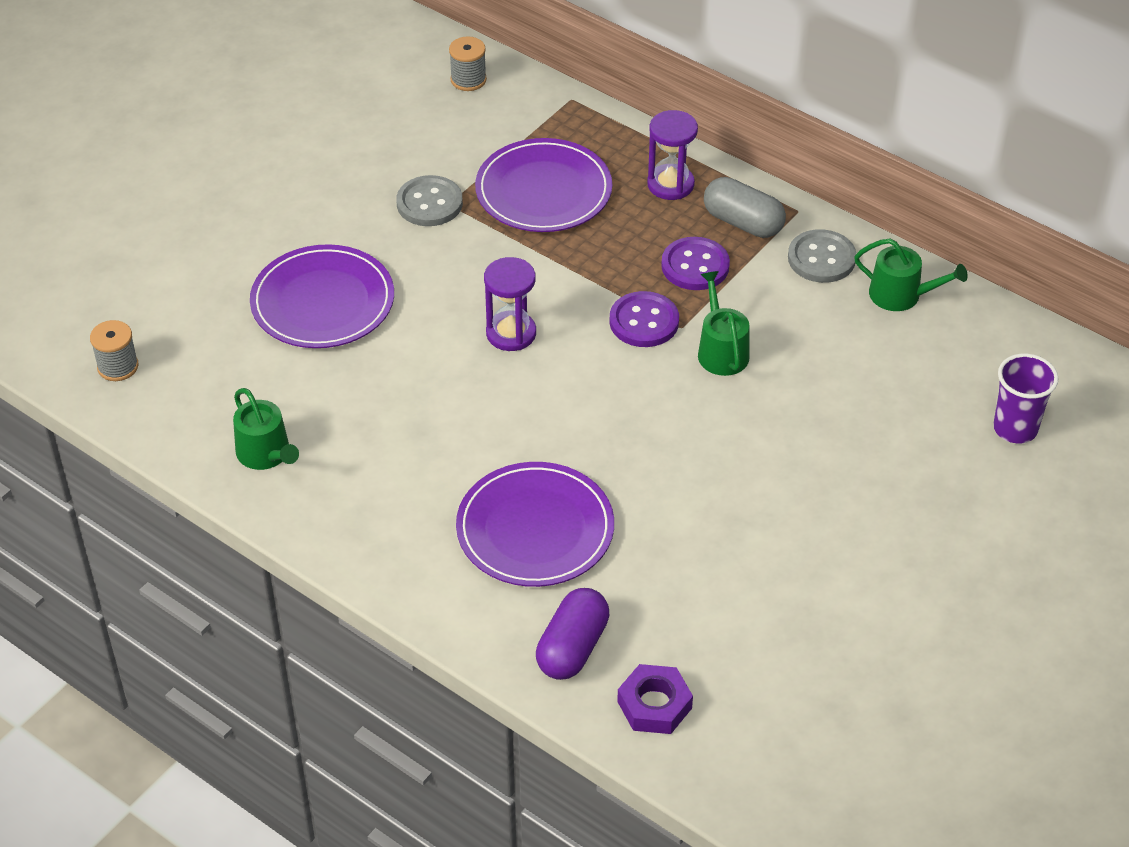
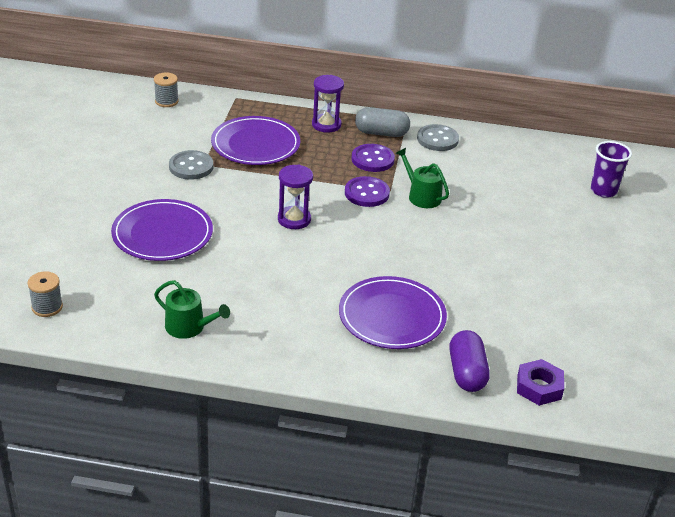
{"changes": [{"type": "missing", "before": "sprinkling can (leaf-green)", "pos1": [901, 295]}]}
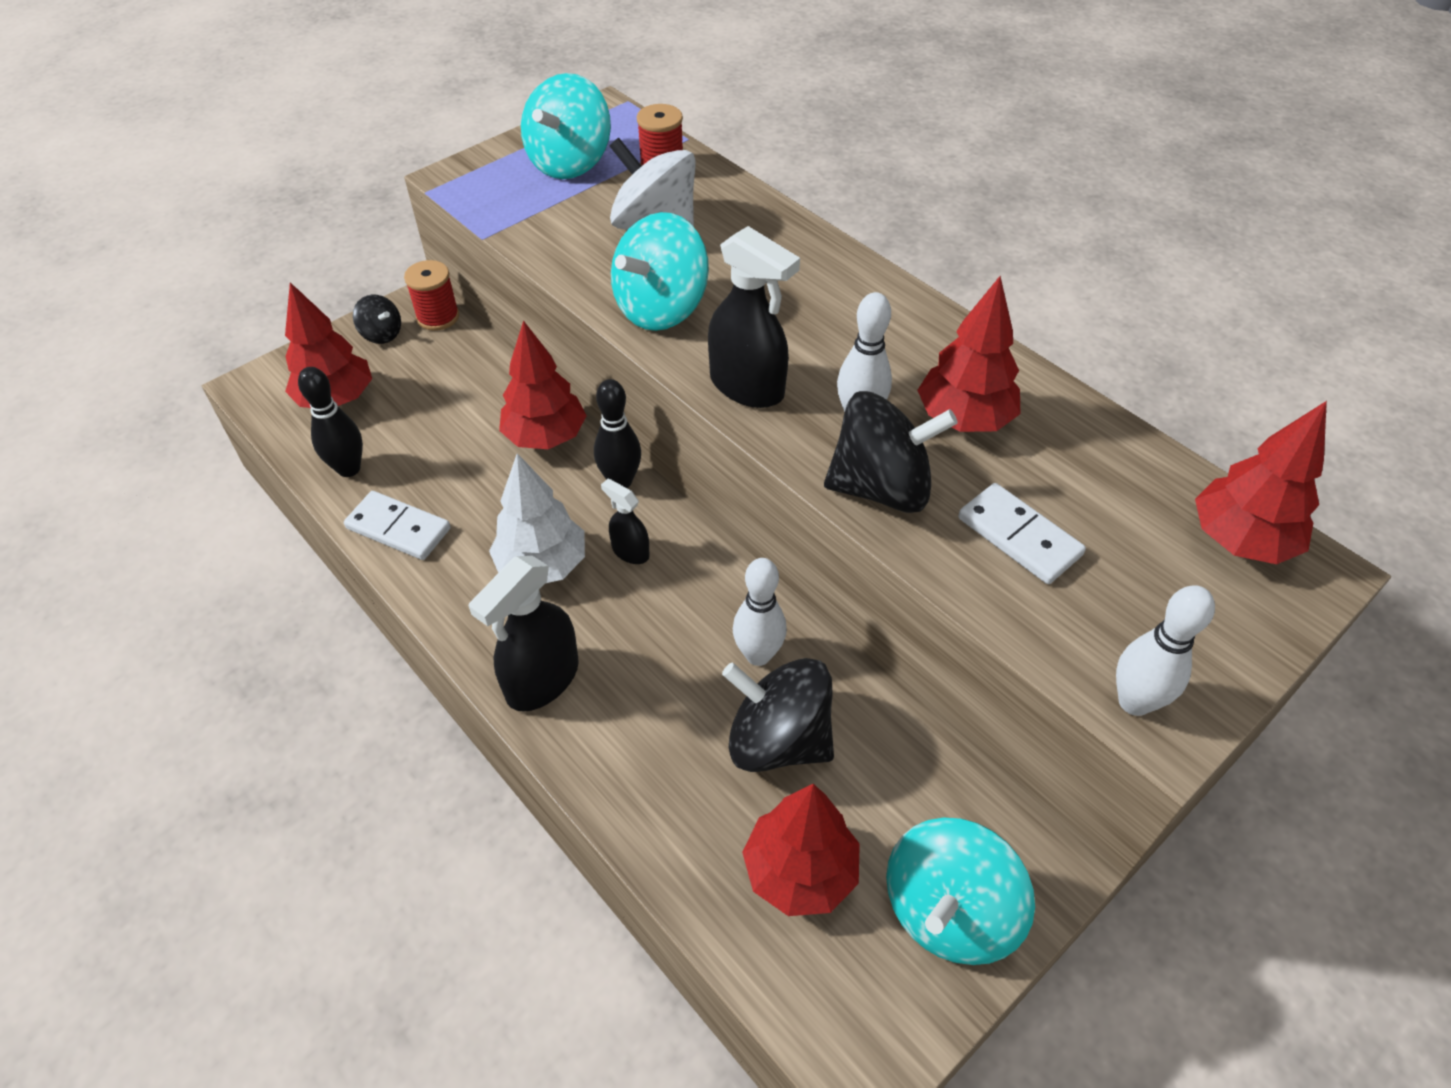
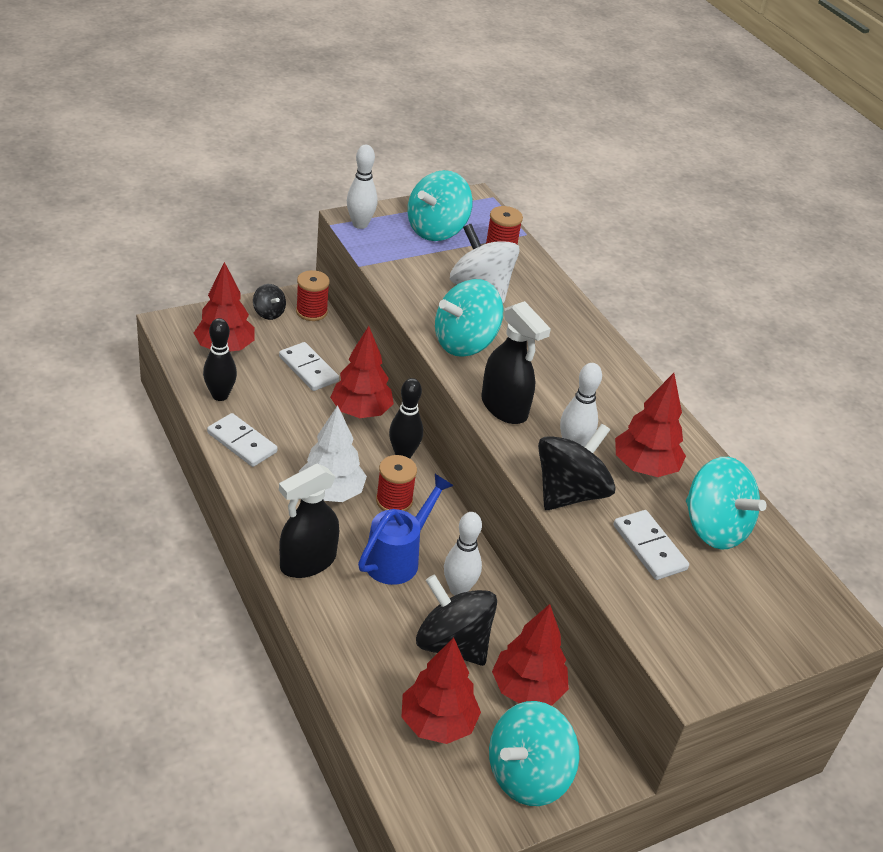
{"changes": [{"type": "exchanged", "before": "sprayer (ebony)", "after": "reel of thread (red)", "pos1": [630, 551], "pos2": [394, 501]}, {"type": "spun", "before": "toy top (ebony)", "pos1": [881, 487], "pos2": [569, 493], "turn": -60}, {"type": "relocated", "before": "bowling pin (pure white)", "pos1": [1134, 702], "pos2": [360, 224]}, {"type": "relocated", "before": "fir tree (red)", "pos1": [1239, 541], "pos2": [527, 689]}, {"type": "appeared", "after": "domino (pure white)", "pos2": [308, 369]}, {"type": "appeared", "after": "sprinkling can (blue)", "pos2": [398, 557]}, {"type": "appeared", "after": "toy top (aqua)", "pos2": [714, 528]}]}
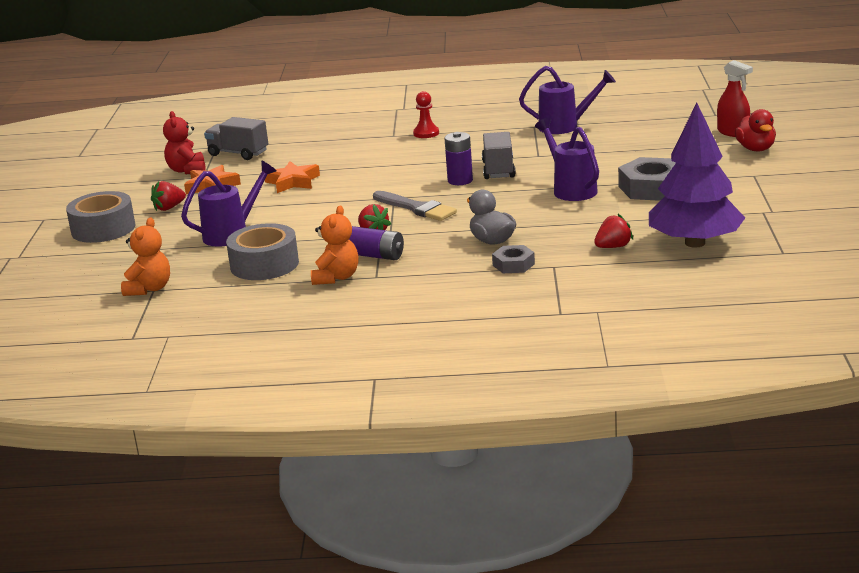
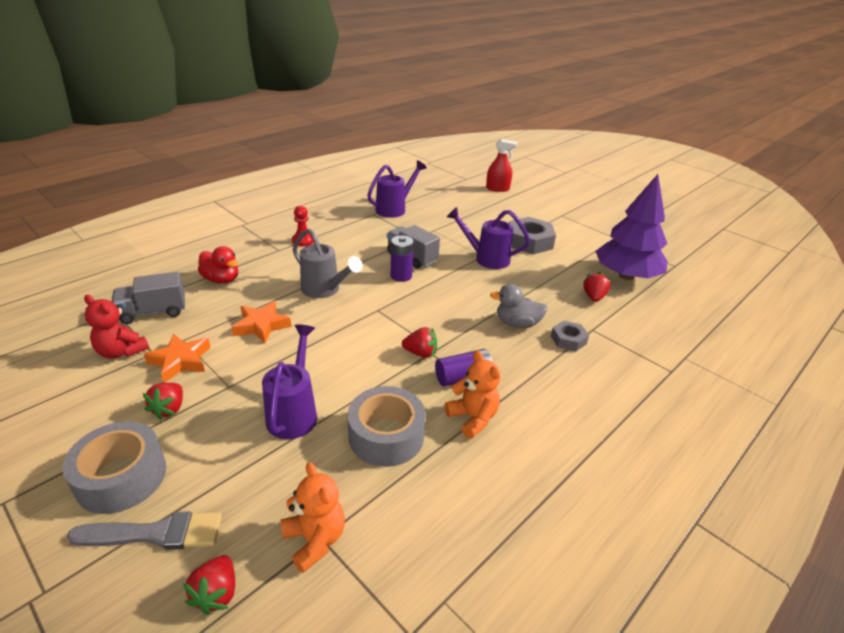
{"changes": [{"type": "relocated", "before": "paint brush (gray)", "pos1": [416, 208], "pos2": [156, 533]}, {"type": "relocated", "before": "toy duck (red)", "pos1": [755, 149], "pos2": [221, 279]}, {"type": "appeared", "after": "toy strawberry (red)", "pos2": [216, 593]}, {"type": "appeared", "after": "sprinkling can (gray)", "pos2": [324, 290]}]}
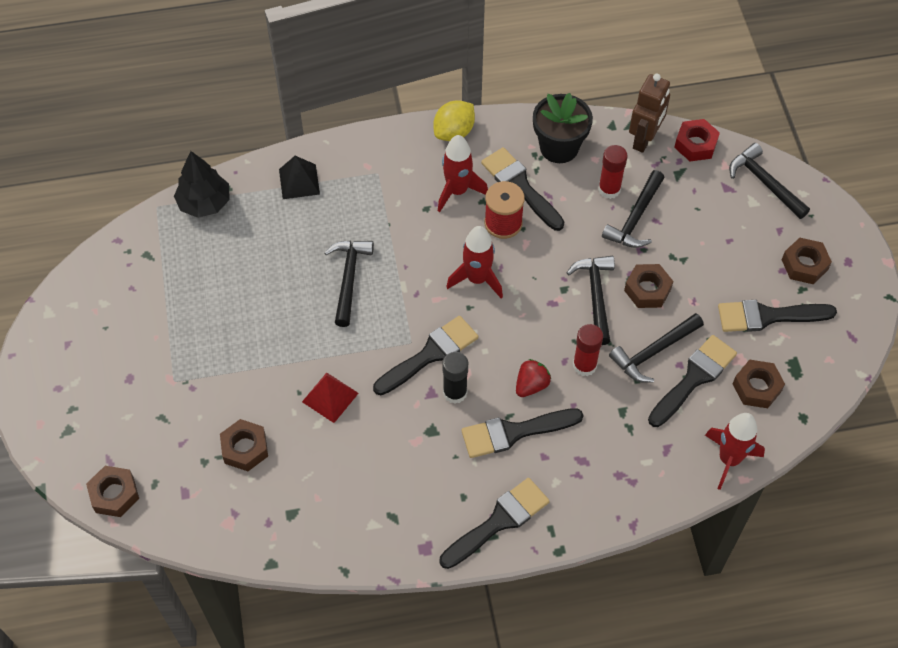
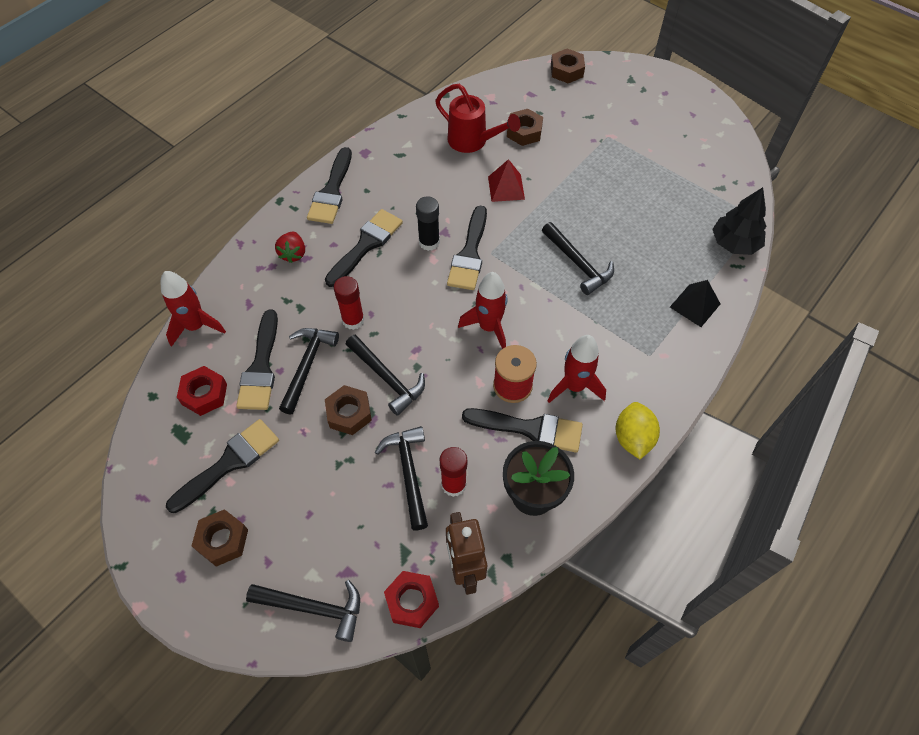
{"changes": [{"type": "relocated", "before": "toy strawberry (red)", "pos1": [531, 385], "pos2": [293, 254]}, {"type": "colour", "before": "hexagon nut (dark brown)", "after": "hexagon nut (red)", "pos1": [756, 387], "pos2": [204, 394]}, {"type": "appeared", "after": "sprinkling can (red)", "pos2": [472, 141]}]}
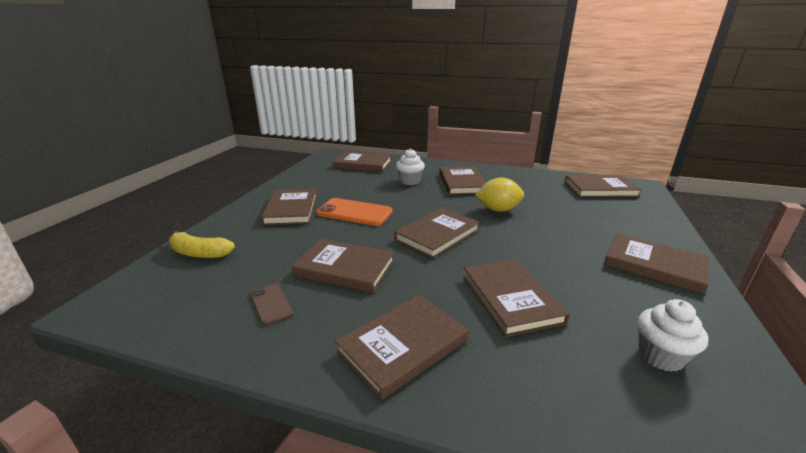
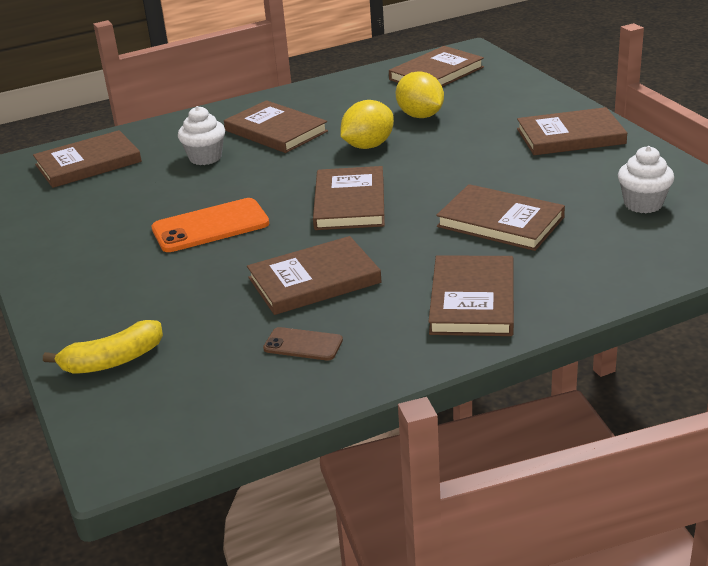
{"changes": [{"type": "missing", "before": "book (dark brown)", "pos1": [291, 209]}, {"type": "appeared", "after": "citrus fruit (golden)", "pos2": [420, 116]}]}
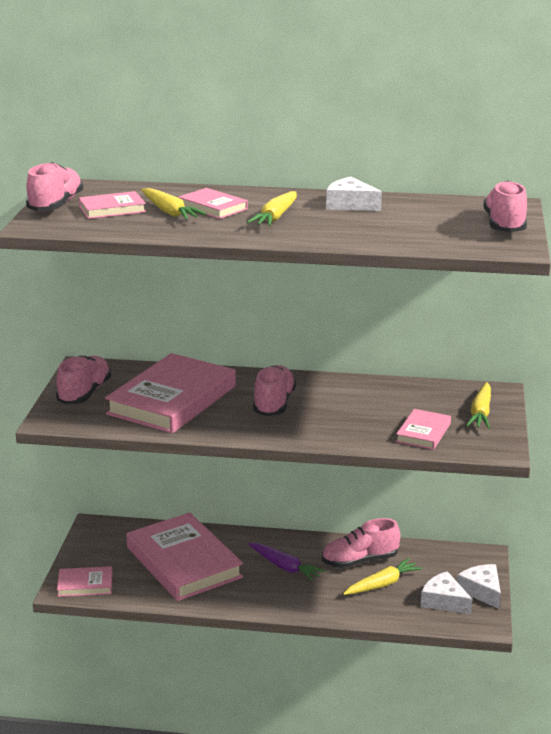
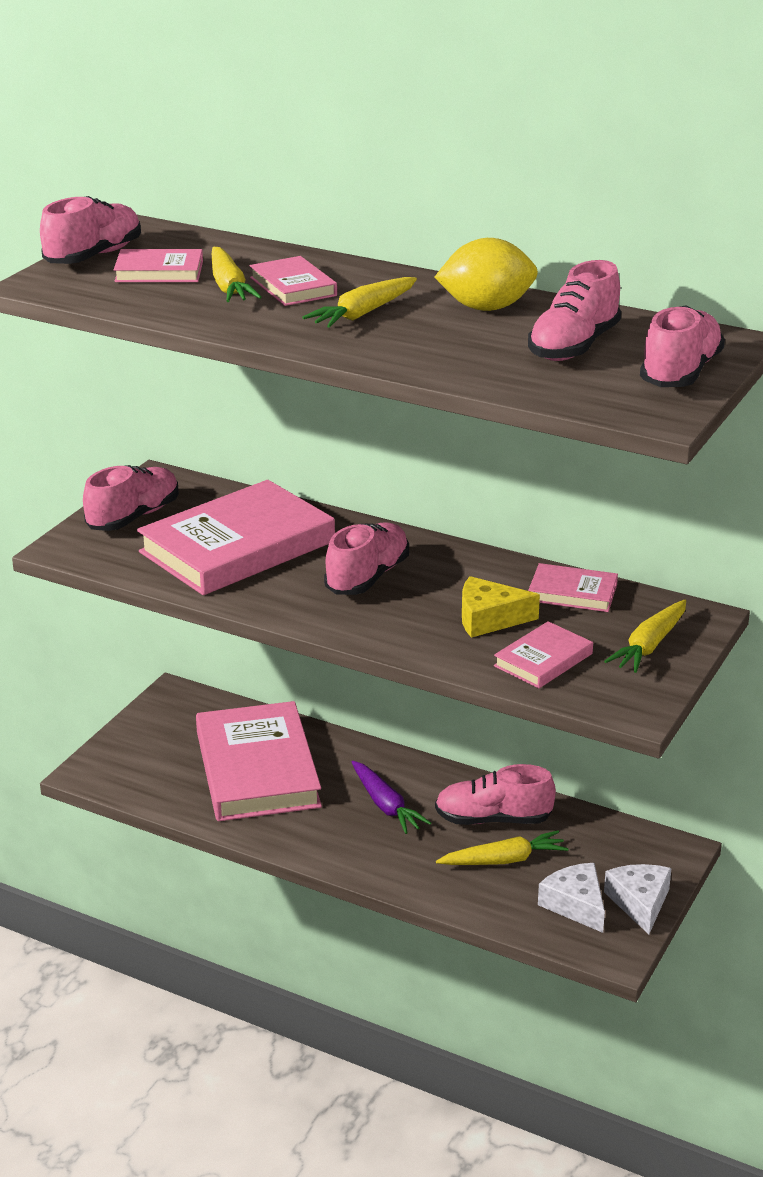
{"changes": [{"type": "relocated", "before": "book (rosy)", "pos1": [85, 584], "pos2": [572, 593]}, {"type": "exchanged", "before": "cheese wedge (pure white)", "after": "citrus fruit (golden)", "pos1": [350, 205], "pos2": [486, 308]}, {"type": "appeared", "after": "cheese wedge (golden)", "pos2": [489, 618]}, {"type": "appeared", "after": "sneaker (rosy)", "pos2": [573, 346]}]}
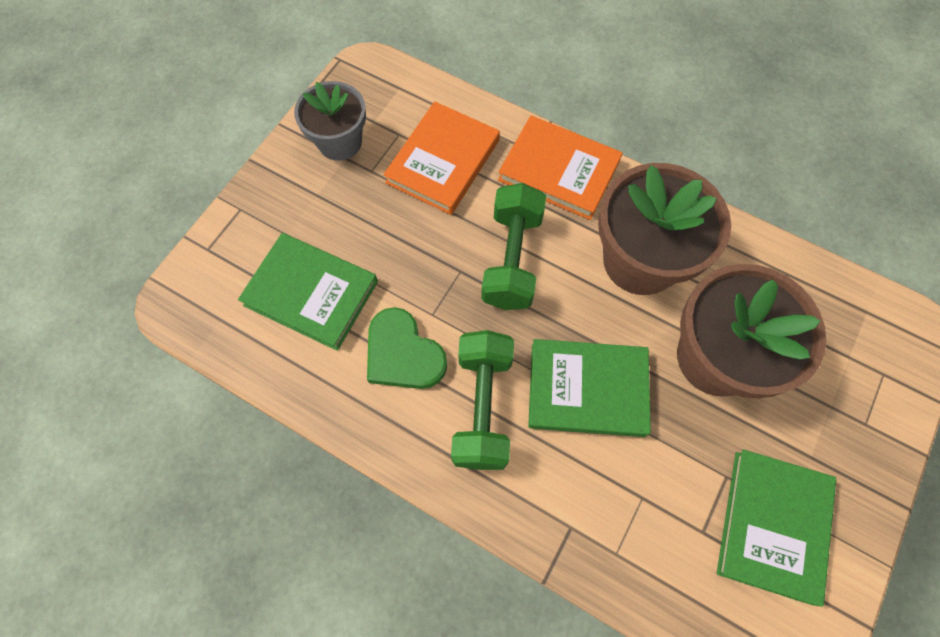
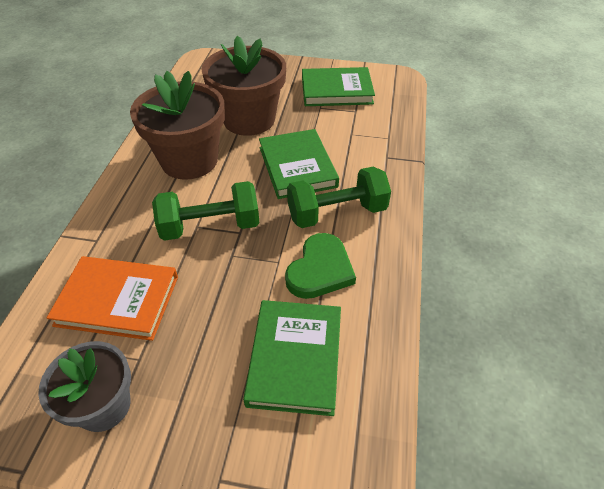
{"changes": [{"type": "missing", "before": "book (orange-coloured)", "pos1": [559, 171]}]}
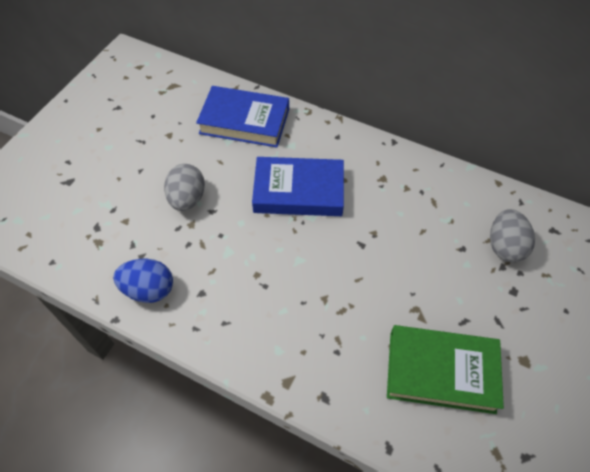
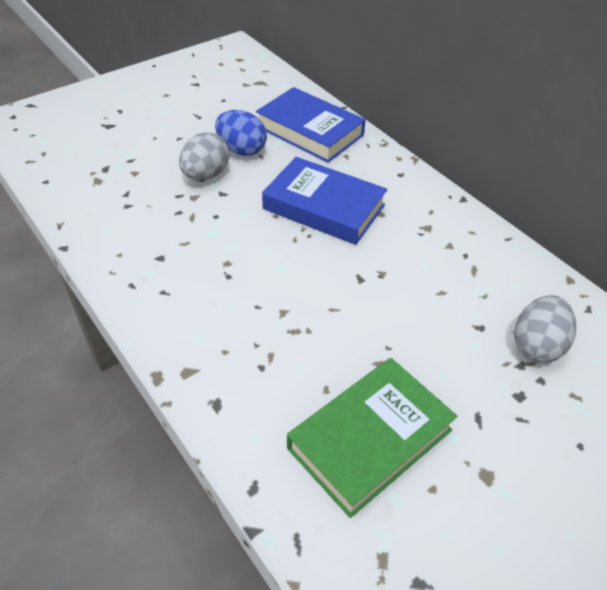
{"changes": [{"type": "relocated", "before": "egg (blue)", "pos1": [149, 289], "pos2": [241, 150]}, {"type": "spun", "before": "book (leaf-green)", "pos1": [441, 371], "pos2": [370, 439], "turn": -75}]}
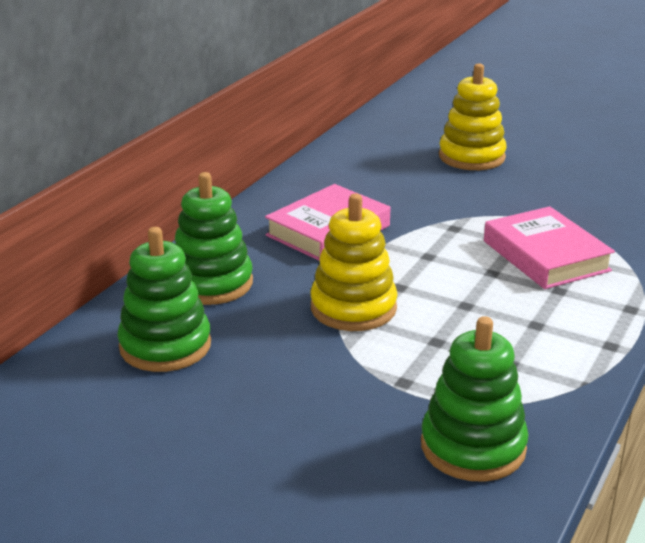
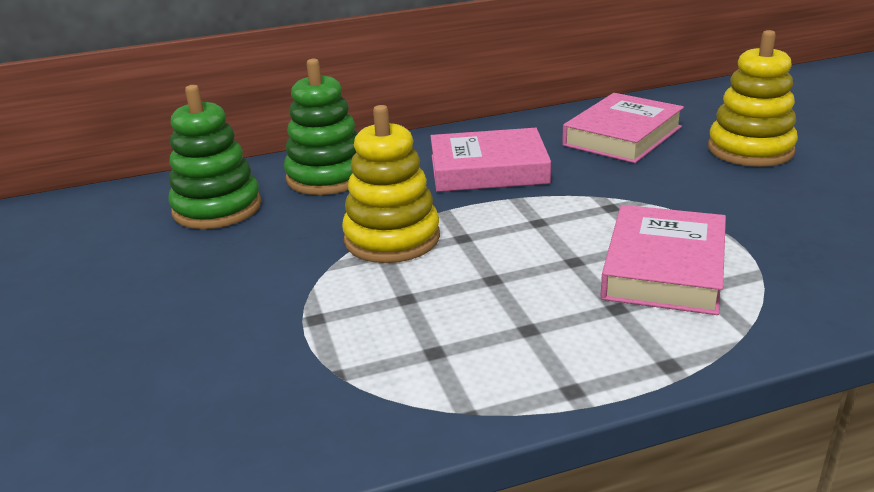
{"changes": [{"type": "missing", "before": "ring stacker (leaf-green)", "pos1": [473, 447]}, {"type": "appeared", "after": "book (rosy)", "pos2": [622, 136]}]}
